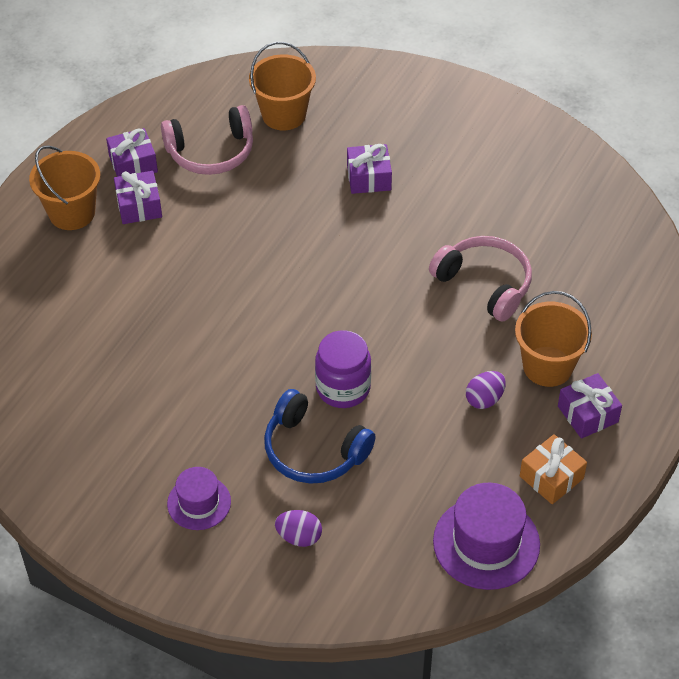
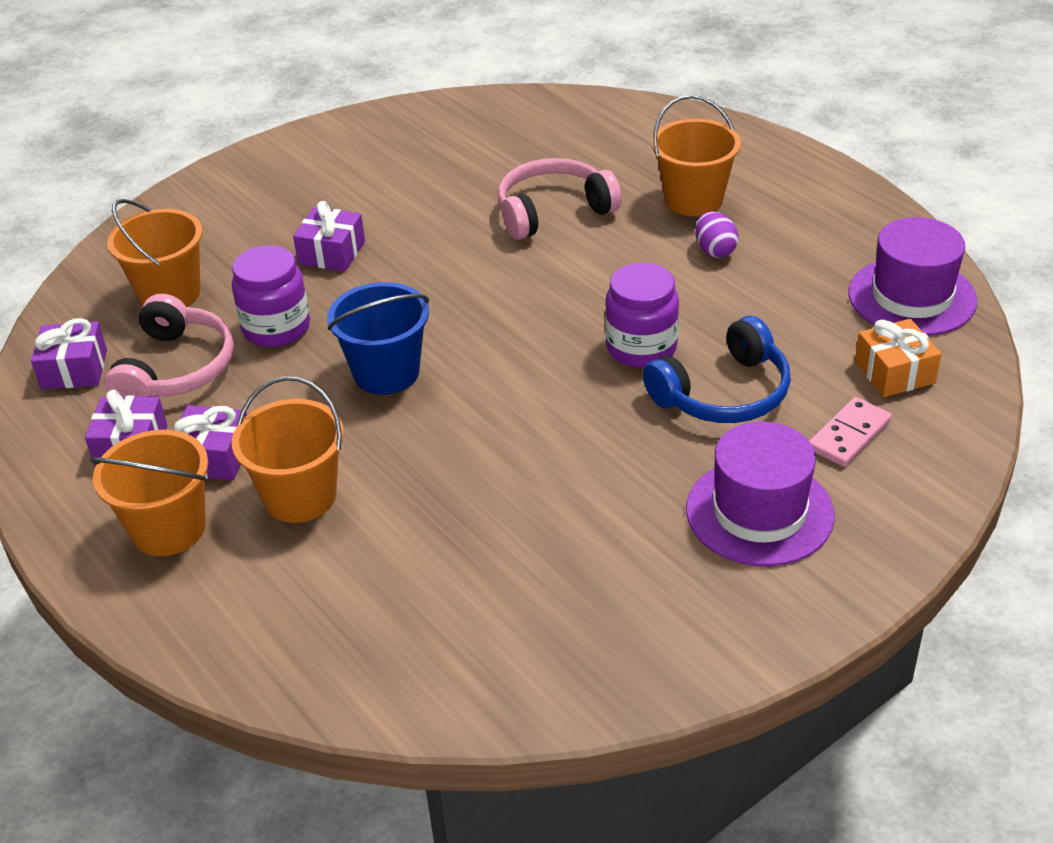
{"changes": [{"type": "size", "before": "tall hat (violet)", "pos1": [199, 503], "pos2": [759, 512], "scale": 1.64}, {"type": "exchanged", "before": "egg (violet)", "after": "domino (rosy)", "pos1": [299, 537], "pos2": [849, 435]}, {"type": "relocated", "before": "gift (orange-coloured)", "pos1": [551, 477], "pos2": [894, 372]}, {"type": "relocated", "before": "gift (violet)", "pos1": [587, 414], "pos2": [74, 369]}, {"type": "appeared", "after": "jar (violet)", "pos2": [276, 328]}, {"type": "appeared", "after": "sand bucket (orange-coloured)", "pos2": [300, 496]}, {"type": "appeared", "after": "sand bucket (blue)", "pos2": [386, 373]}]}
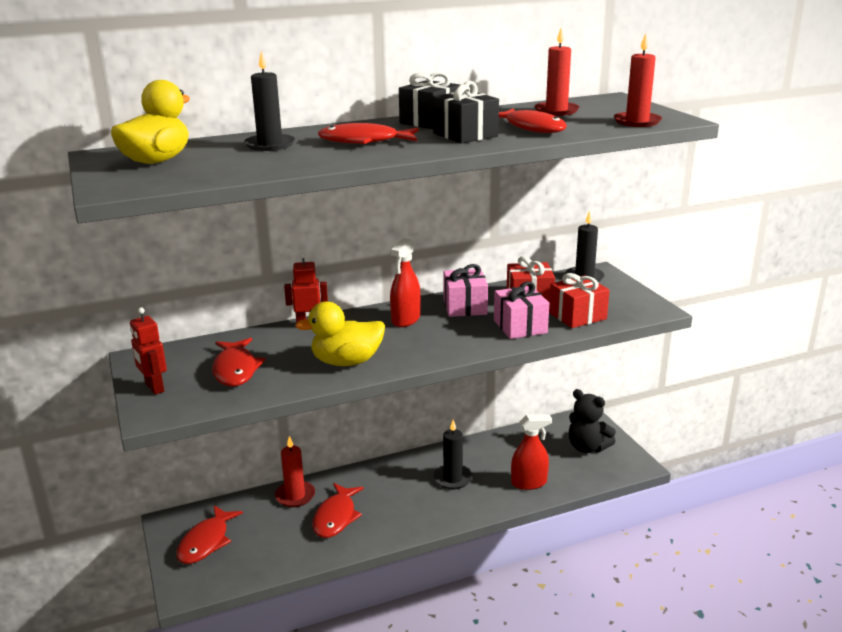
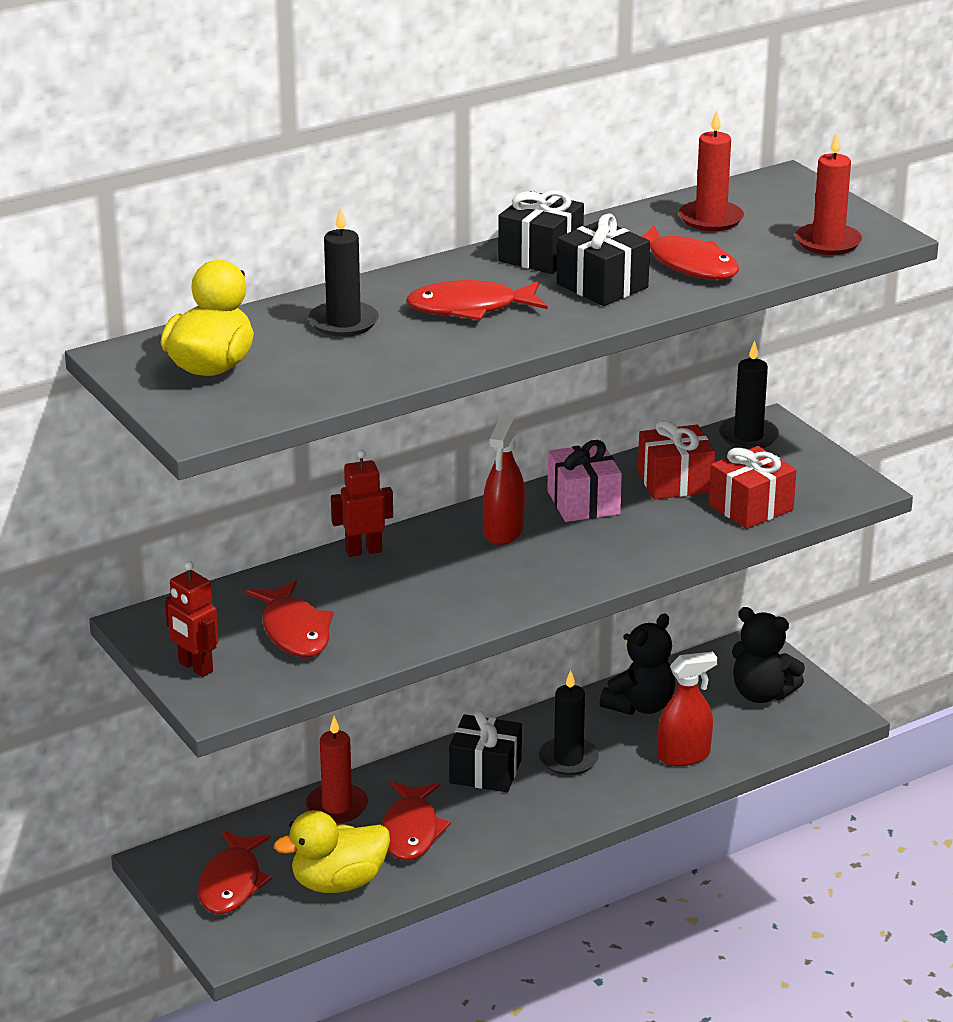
{"changes": [{"type": "relocated", "before": "toy duck (golden)", "pos1": [346, 362], "pos2": [338, 883]}, {"type": "missing", "before": "gift (rosy)", "pos1": [520, 326]}, {"type": "appeared", "after": "gift (ebony)", "pos2": [485, 771]}, {"type": "appeared", "after": "teddy bear (ebony)", "pos2": [640, 706]}]}
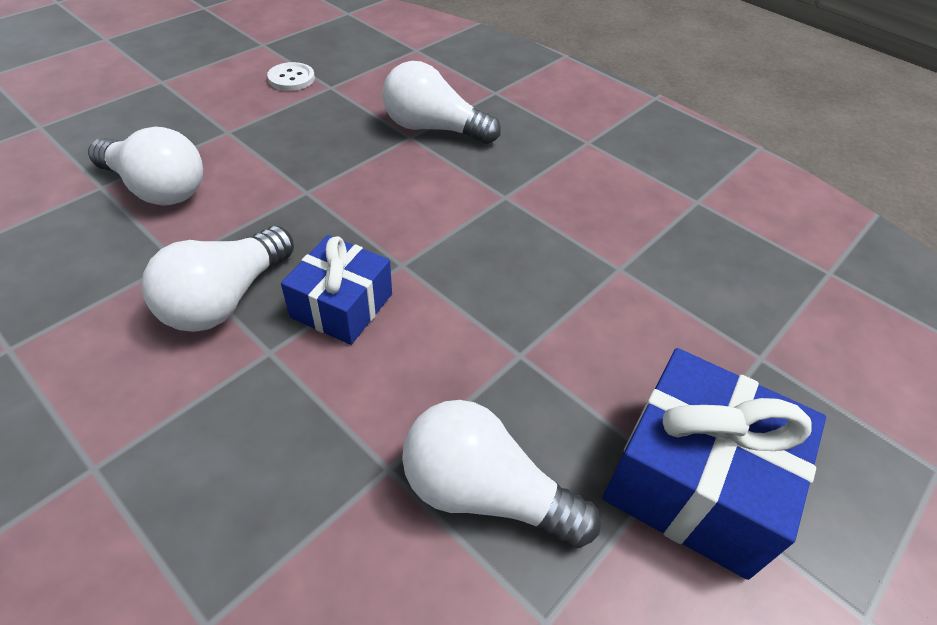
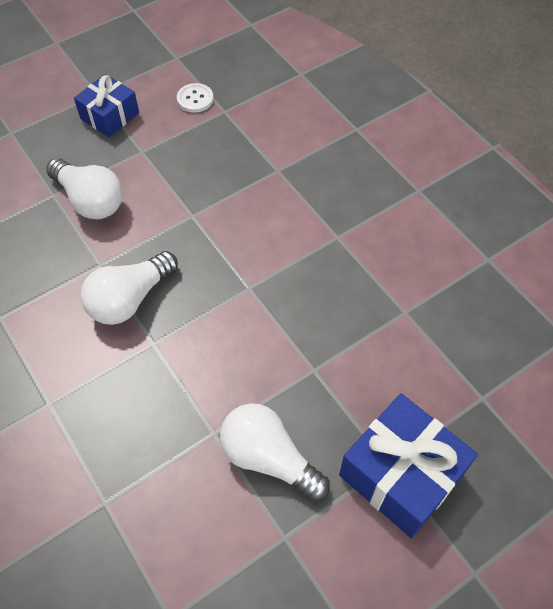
{"changes": [{"type": "relocated", "before": "gift (blue)", "pos1": [342, 305], "pos2": [110, 116]}, {"type": "missing", "before": "lightbulb (pure white)", "pos1": [433, 128]}]}
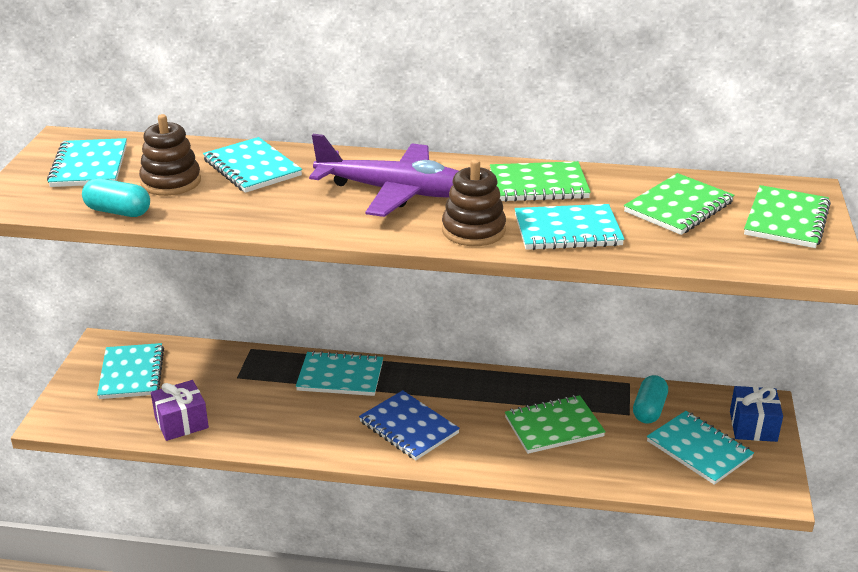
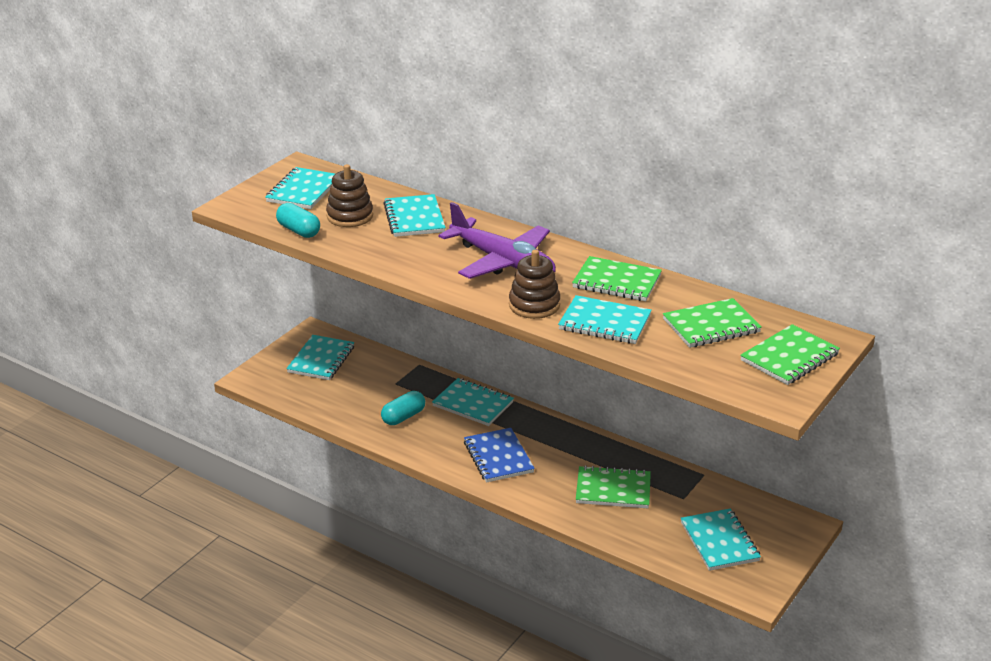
{"changes": [{"type": "missing", "before": "gift (violet)", "pos1": [181, 422]}, {"type": "relocated", "before": "pill (aqua)", "pos1": [649, 410], "pos2": [403, 417]}, {"type": "missing", "before": "gift (blue)", "pos1": [753, 426]}]}
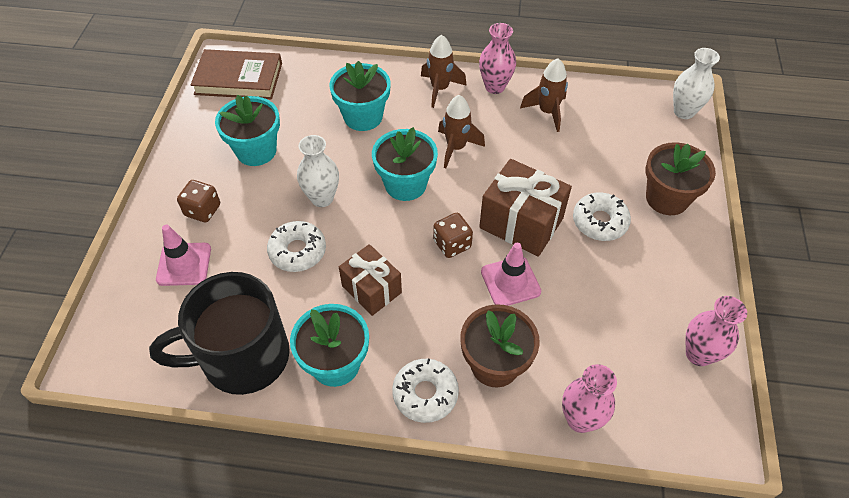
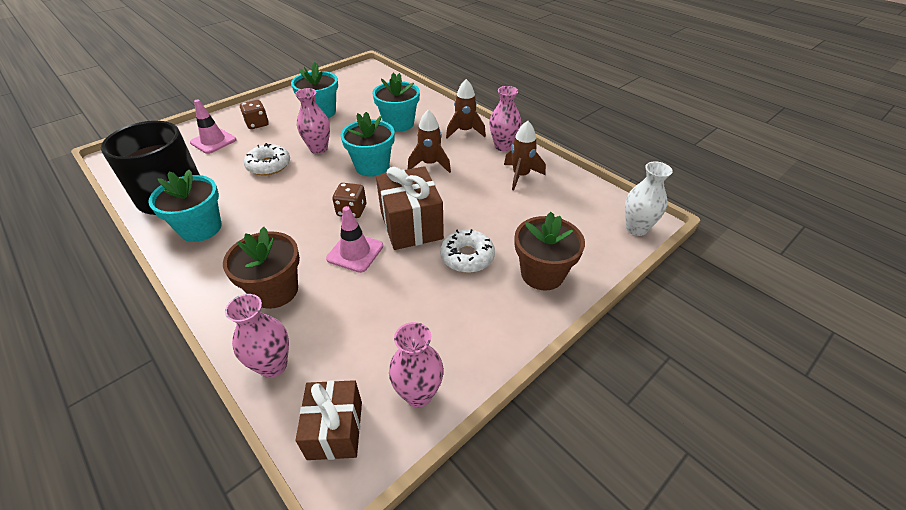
{"changes": [{"type": "missing", "before": "book (dark brown)", "pos1": [239, 78]}, {"type": "colour", "before": "tall vase (pure white)", "after": "tall vase (rosy)", "pos1": [322, 198], "pos2": [319, 149]}, {"type": "relocated", "before": "gift (dark brown)", "pos1": [371, 289], "pos2": [335, 430]}, {"type": "missing", "before": "doughnut (pure white)", "pos1": [425, 394]}]}
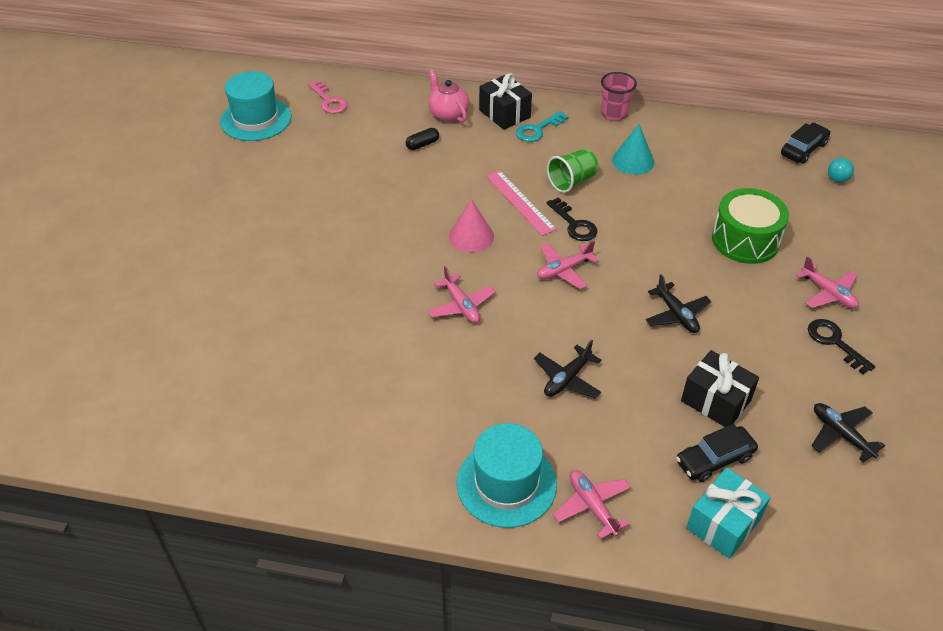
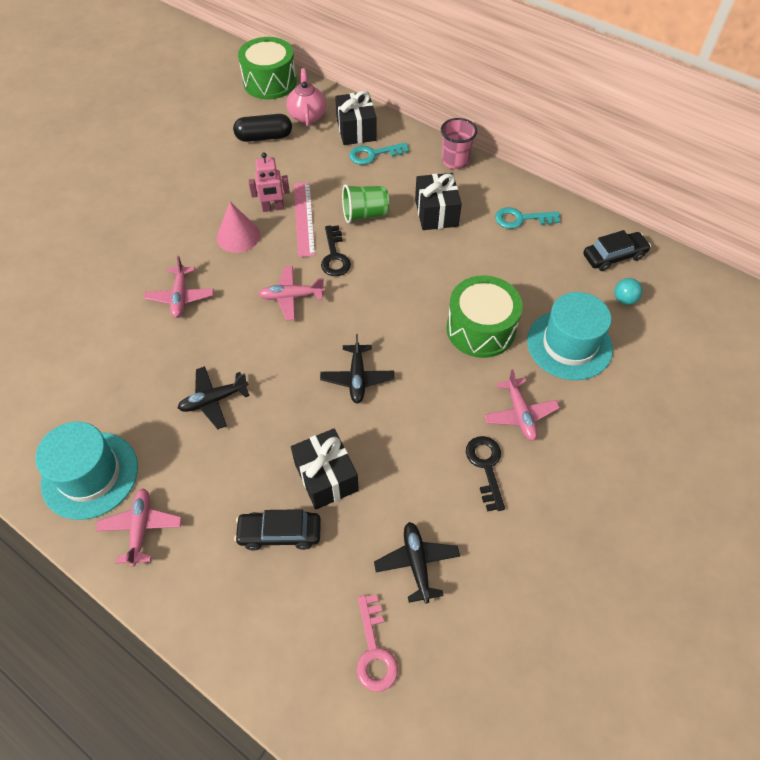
{"changes": [{"type": "relocated", "before": "tall hat (aqua)", "pos1": [256, 119], "pos2": [569, 344]}, {"type": "relocated", "before": "latchkey (rosy)", "pos1": [329, 101], "pos2": [374, 651]}, {"type": "size", "before": "pill (ebony)", "pos1": [422, 144], "pos2": [264, 137], "scale": 1.65}, {"type": "exchanged", "before": "cone (aqua)", "after": "gift (ebony)", "pos1": [633, 161], "pos2": [436, 213]}, {"type": "missing", "before": "gift (aqua)", "pos1": [723, 523]}, {"type": "appeared", "after": "toy drum (leaf-green)", "pos2": [270, 82]}, {"type": "appeared", "after": "robot figure (rosy)", "pos2": [273, 208]}, {"type": "appeared", "after": "latchkey (aqua)", "pos2": [521, 219]}]}
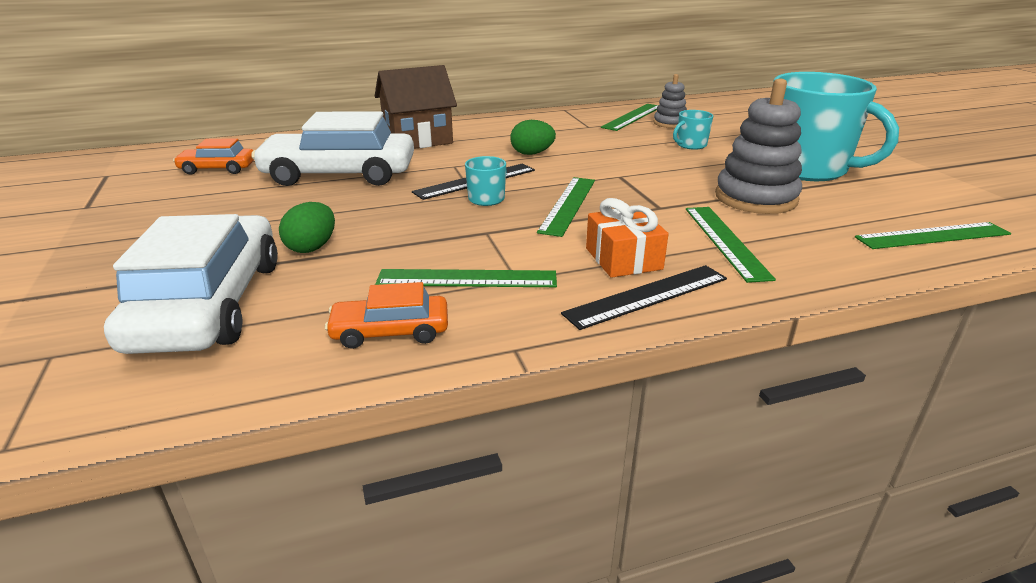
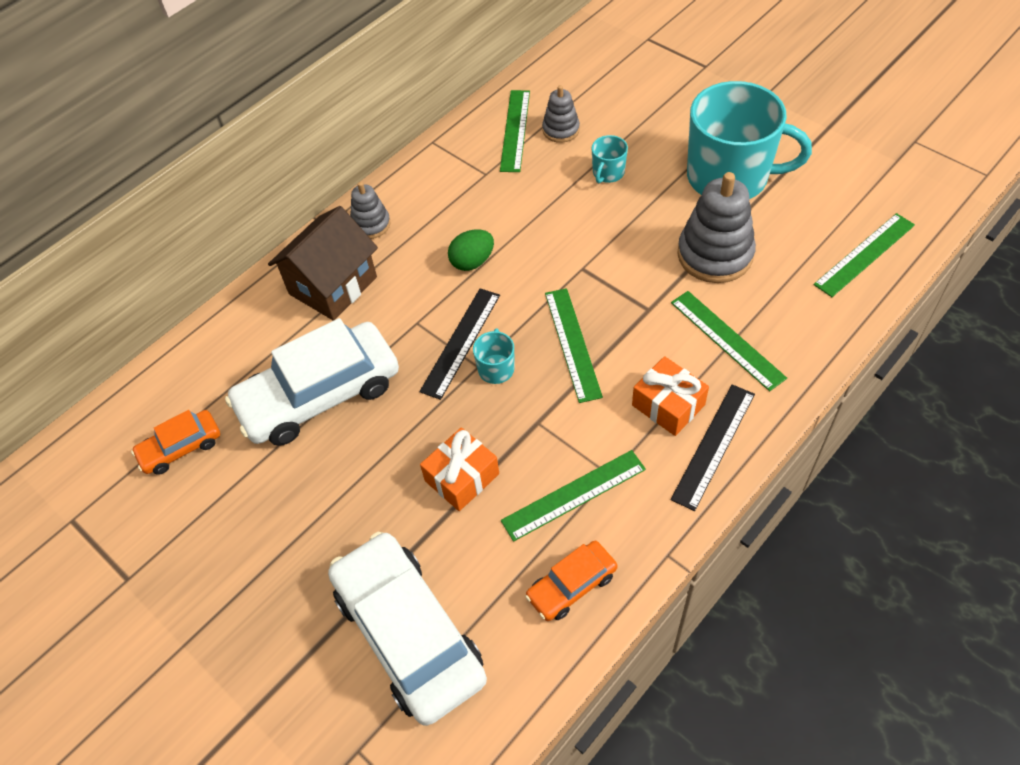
{"changes": [{"type": "missing", "before": "egg (leaf-green)", "pos1": [312, 247]}, {"type": "appeared", "after": "ring stacker (gray)", "pos2": [371, 224]}, {"type": "appeared", "after": "gift (orange-coloured)", "pos2": [462, 477]}]}
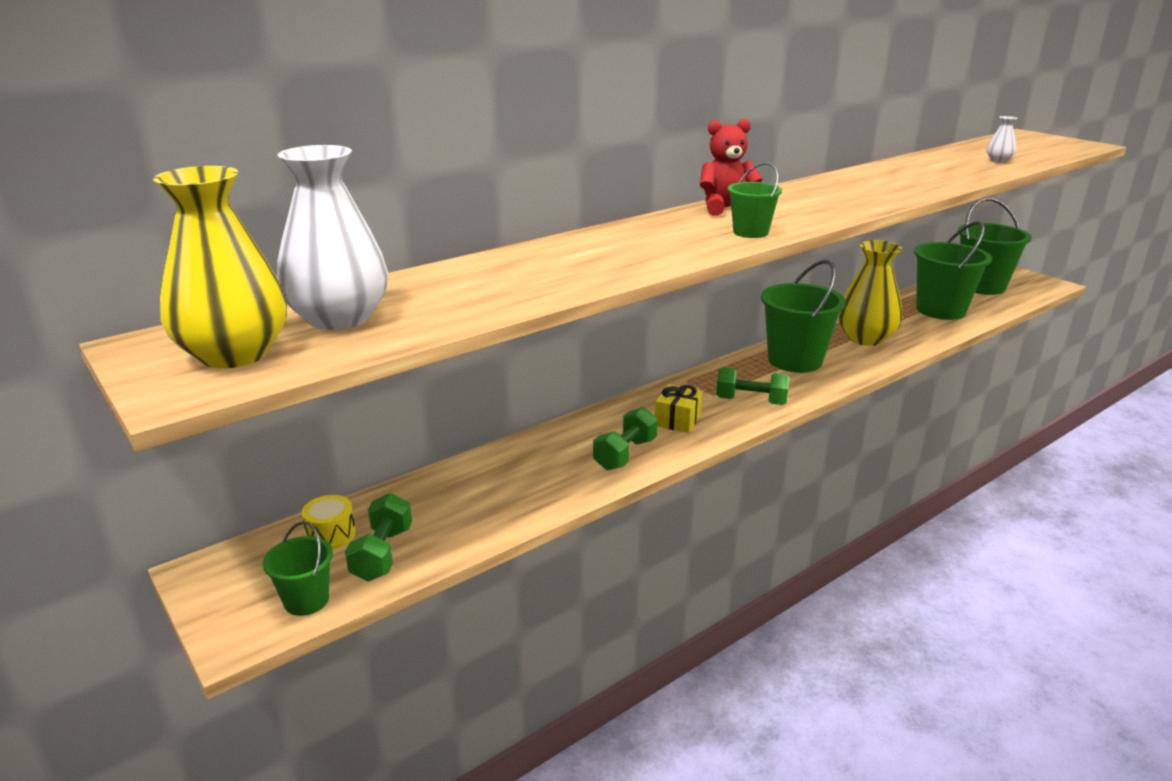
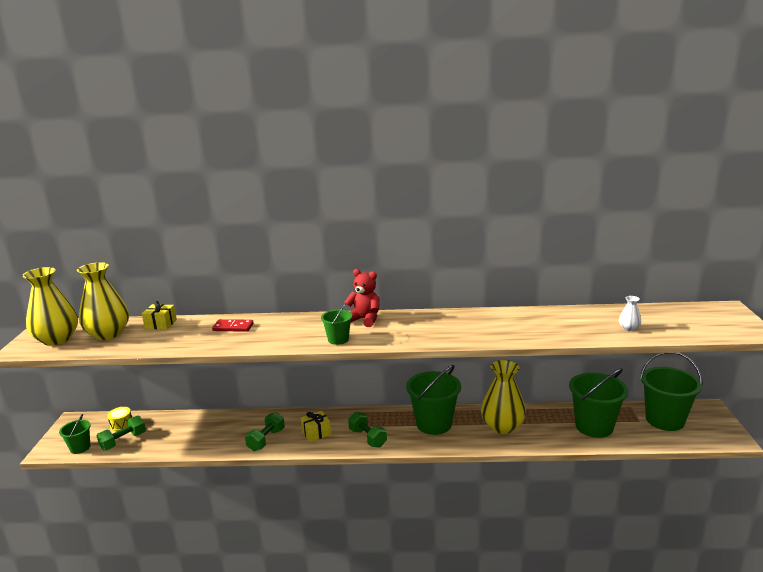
{"changes": [{"type": "colour", "before": "tall vase (pure white)", "after": "tall vase (golden)", "pos1": [339, 318], "pos2": [108, 334]}, {"type": "spun", "before": "dumbbell (leaf-green)", "pos1": [625, 454], "pos2": [266, 440], "turn": -45}, {"type": "appeared", "after": "gift (golden)", "pos2": [161, 324]}, {"type": "appeared", "after": "domino (red)", "pos2": [233, 327]}]}
